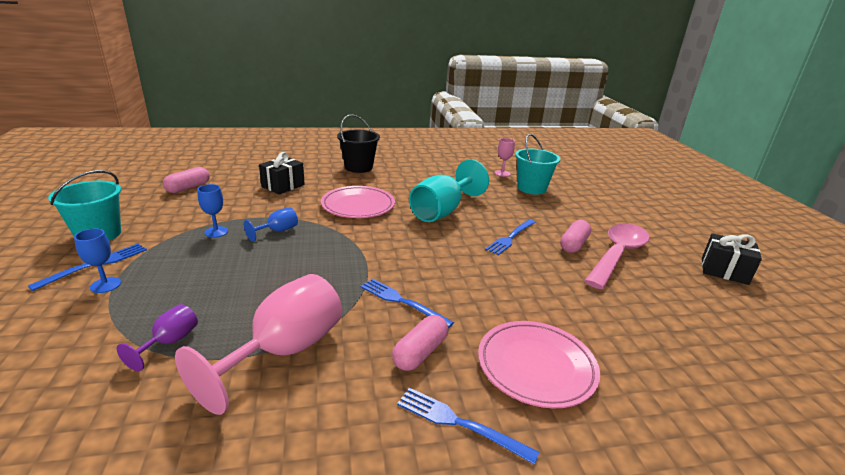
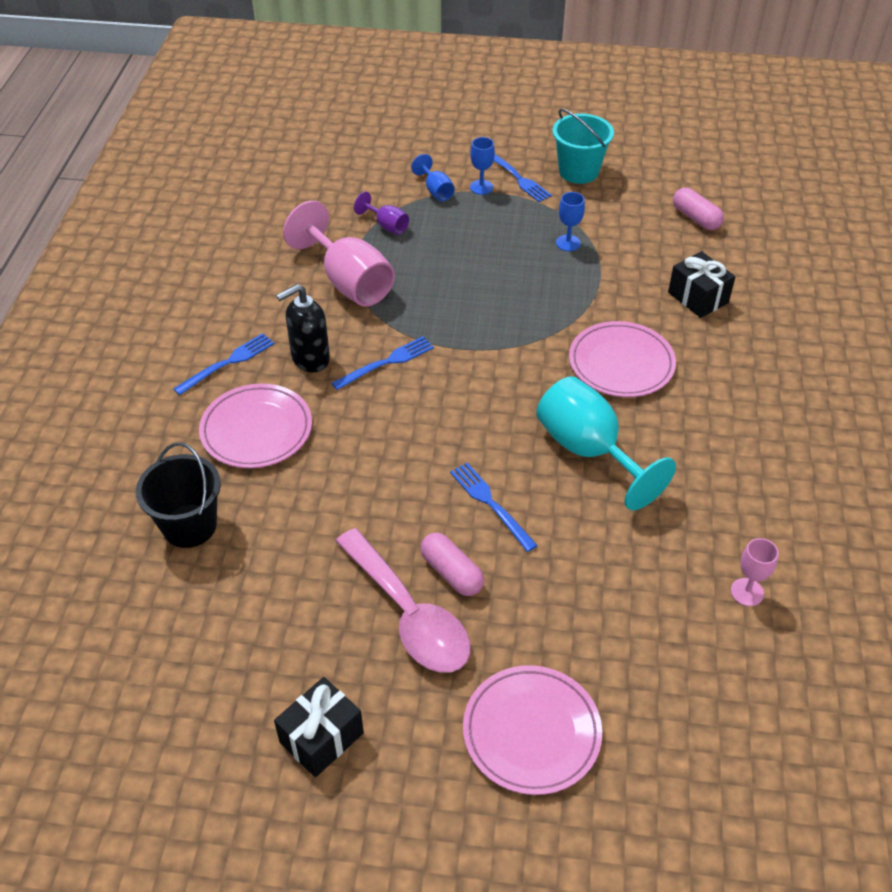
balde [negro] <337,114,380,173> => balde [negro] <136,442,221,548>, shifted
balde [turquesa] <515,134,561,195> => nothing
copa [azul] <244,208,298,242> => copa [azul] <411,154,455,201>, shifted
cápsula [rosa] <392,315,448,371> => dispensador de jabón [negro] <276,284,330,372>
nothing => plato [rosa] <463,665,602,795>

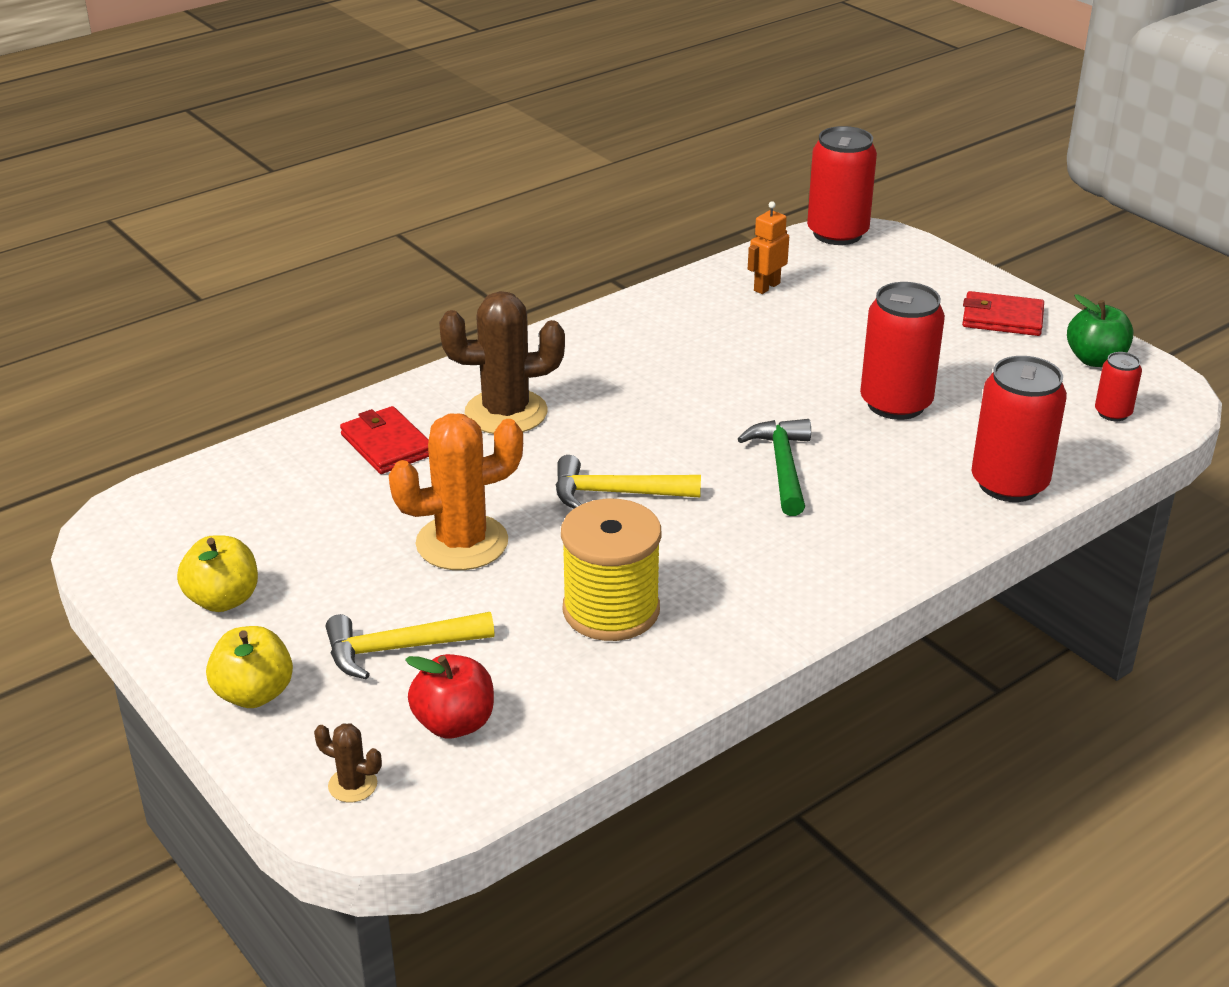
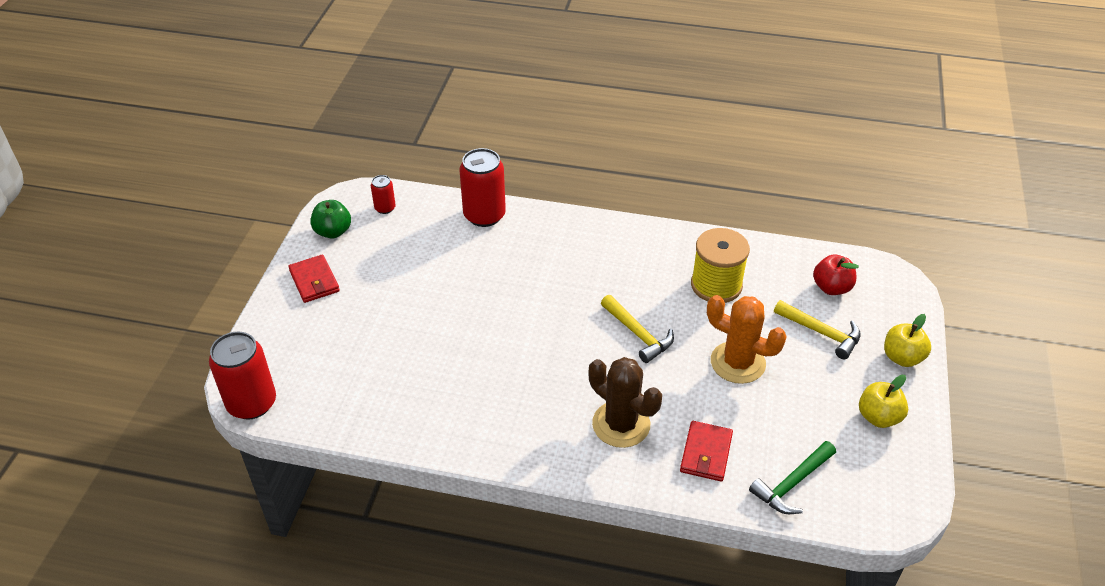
robot [naranja] <748,201,789,294> => nothing
lata [rojo] <860,282,945,420> => nothing
martillo [verde] <738,419,811,516> => martillo [verde] <749,441,836,514>, shifted
cactus [marrón] <314,723,382,802> => nothing

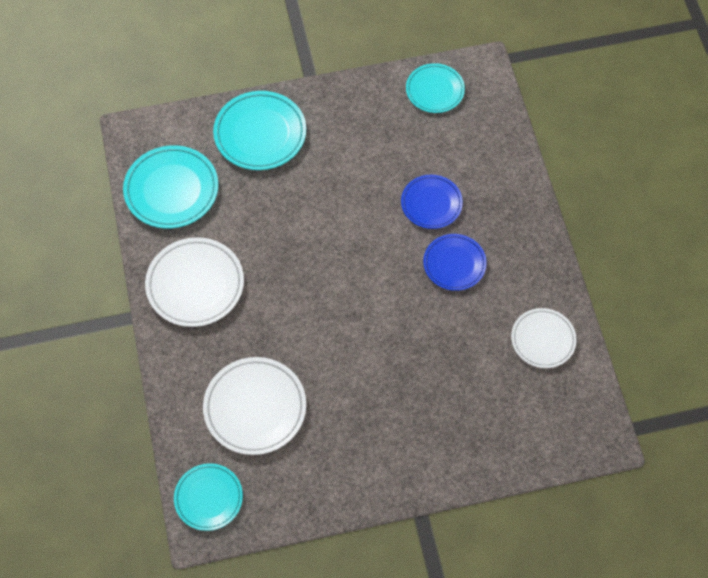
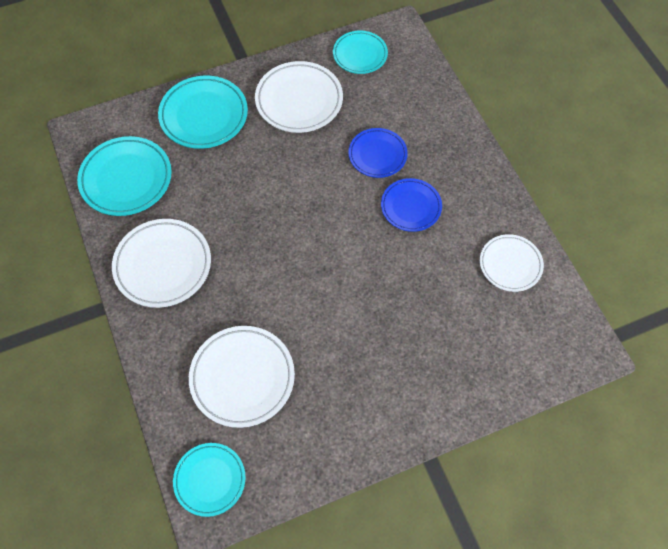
nothing => plato [blanco] <255,61,343,133>

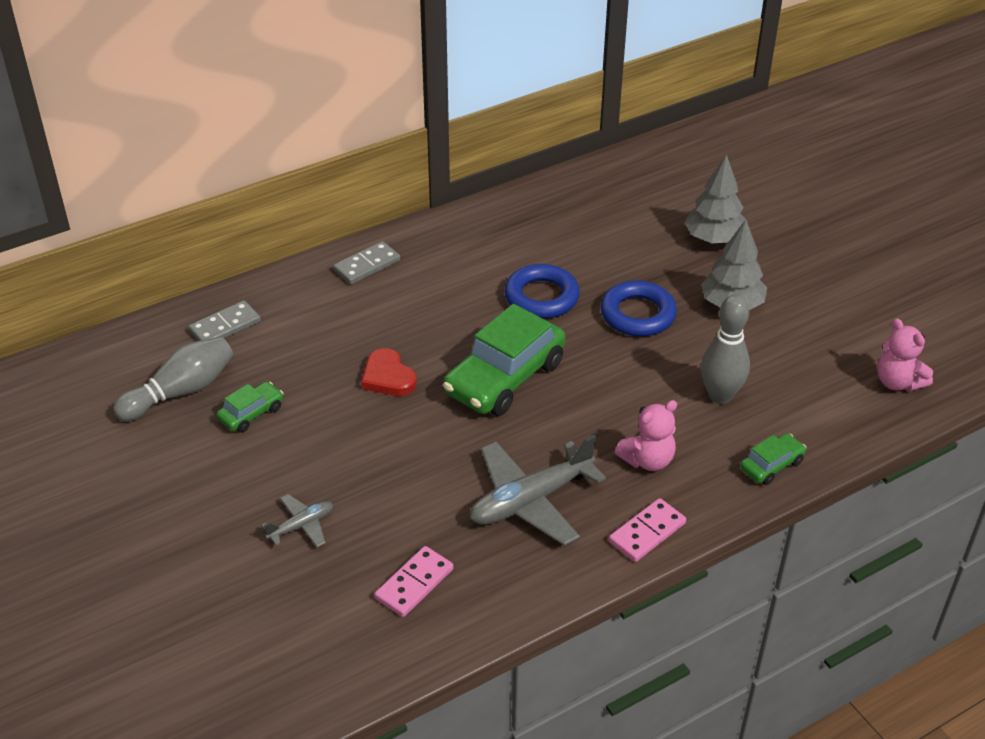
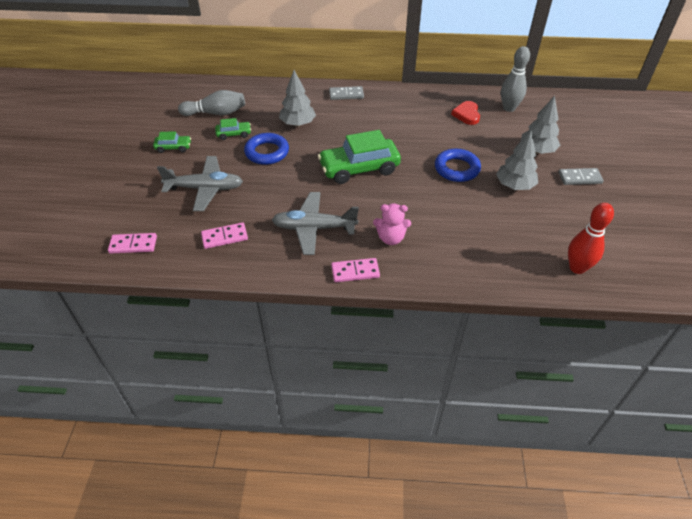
anillo [azul] <504,264,580,319> => anillo [azul] <244,133,289,165>, shifted
bolo [gris] <701,295,750,404> => bolo [gris] <501,46,530,112>, shifted
ficha de dominó [gris] <188,300,261,341> => ficha de dominó [gris] <558,168,604,185>, shifted
osito [rosa] <877,318,933,392> => bolo [rojo] <568,203,614,274>
corazón [rojo] <361,348,417,396> => corazón [rojo] <451,101,480,125>, shifted
coche [verde] <740,433,806,485> => coche [verde] <153,131,191,153>, shifted
avión [gris] <261,494,333,547> => avión [gris] <157,156,243,211>, x1.98
nothing => árbol [gris] <279,70,316,126>
nothing => ficha de dominó [rosa] <108,233,157,254>

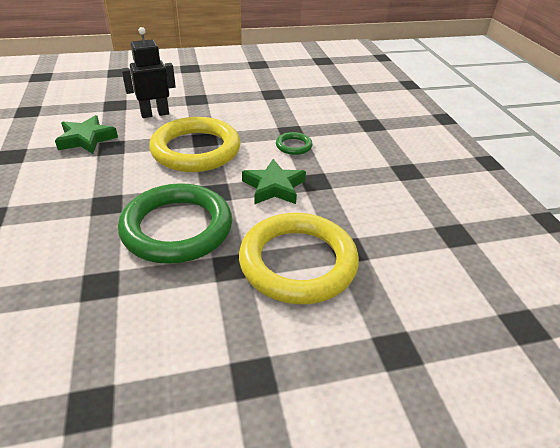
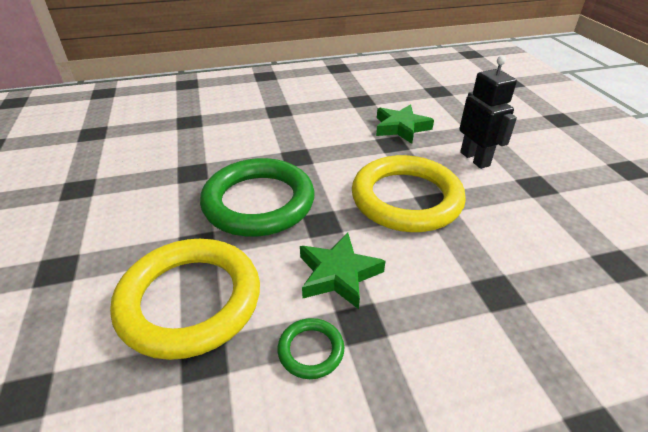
anillo [verde] <276,132,312,155> => anillo [verde] <278,318,344,379>, shifted

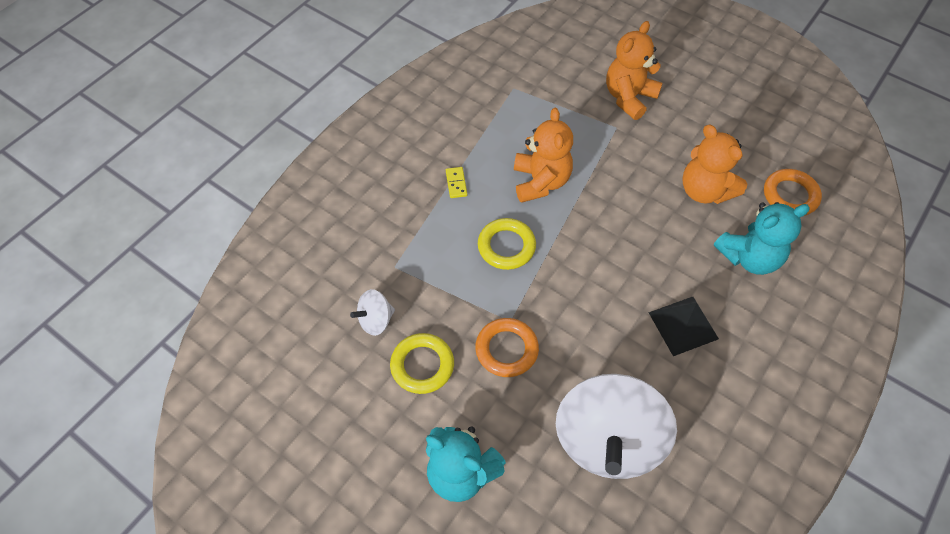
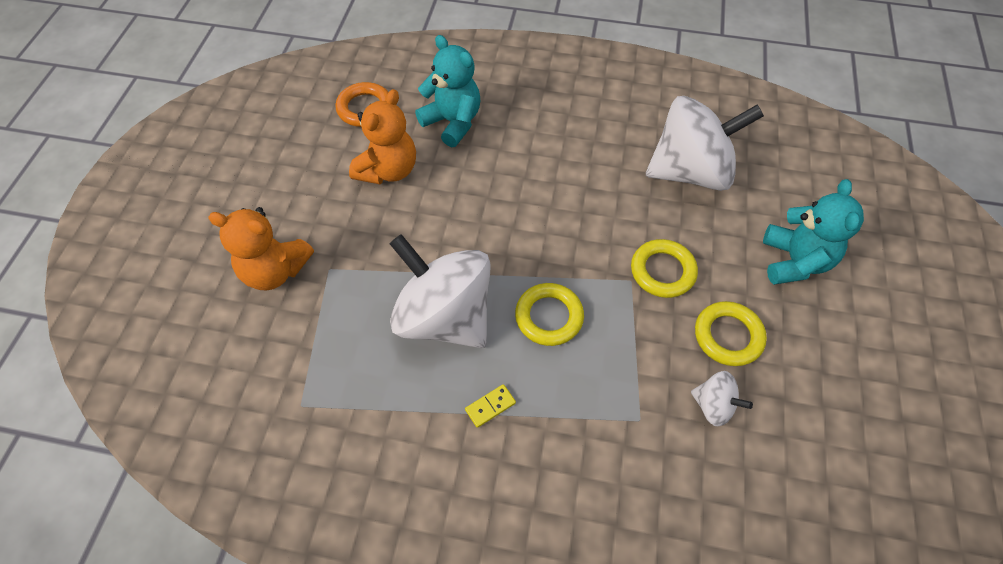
osito [naranja] <514,108,573,203> => peonza [blanco] <390,234,491,348>
pirámide [negro] <649,297,719,356> => nothing
anillo [naranja] <475,318,539,377> => anillo [amarillo] <631,239,698,298>

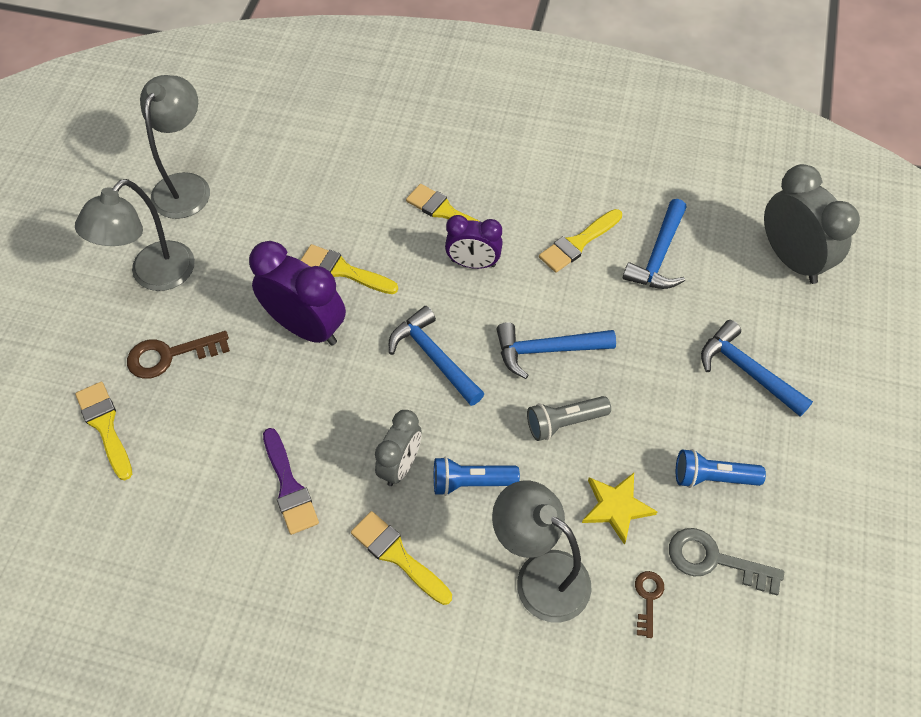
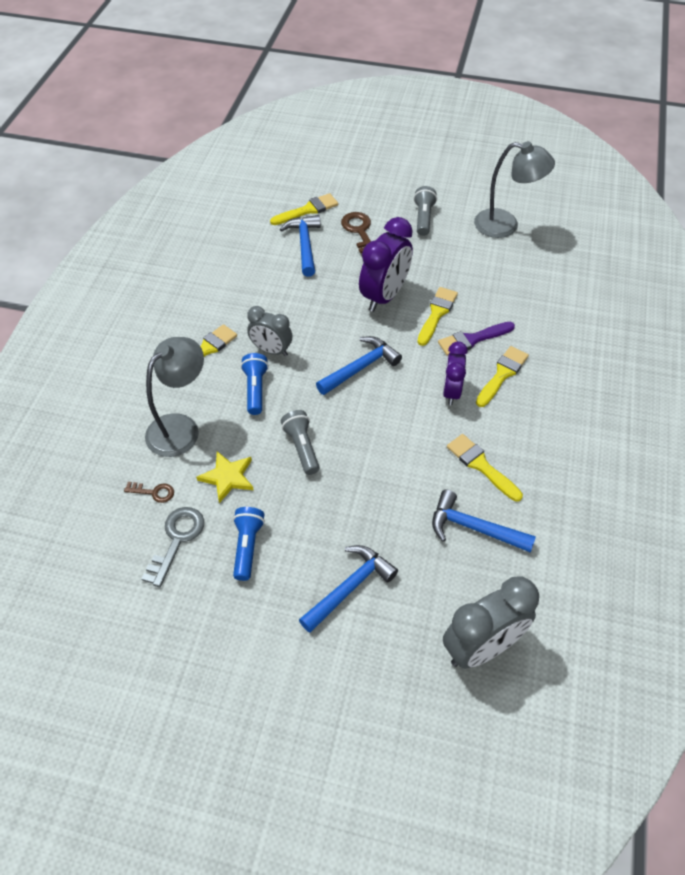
lámpara [gris] <75,179,195,291> => lámpara de mano [gris] <414,186,437,236>
martillo [azul] <497,322,616,379> => martillo [azul] <280,215,321,277>, shifted
pincel [morado] <263,428,319,535> => pincel [morado] <438,322,515,356>, shifted

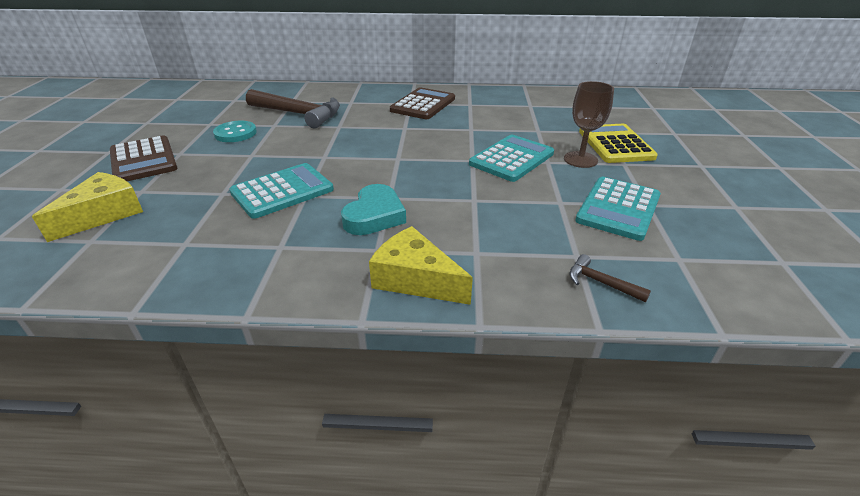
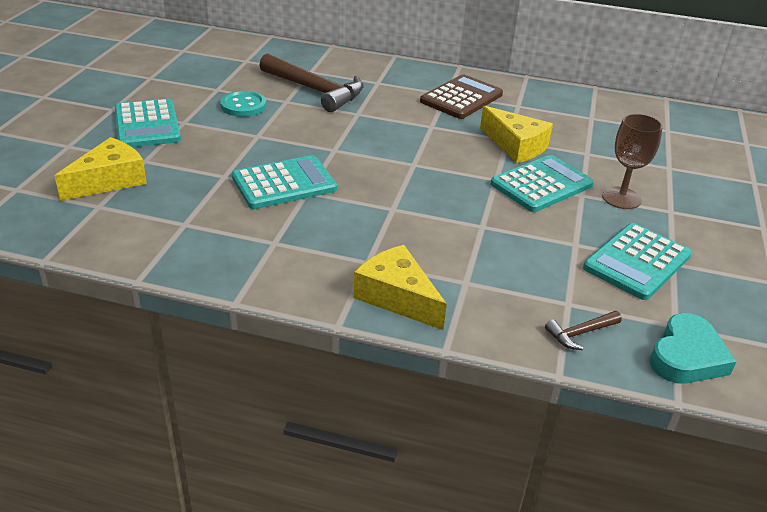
calculadora [amarillo] <579,124,658,163> => nothing
calculadora [marrón] <110,135,178,181> => calculadora [turquesa] <115,99,181,147>
corazón [turquesa] <341,184,406,235> => corazón [turquesa] <650,313,736,384>, shifted
martillo [marrón] <570,254,651,302> => martillo [marrón] <545,311,622,350>, 75 degrees counterclockwise
nothing => queso [amarillo] <480,106,553,163>

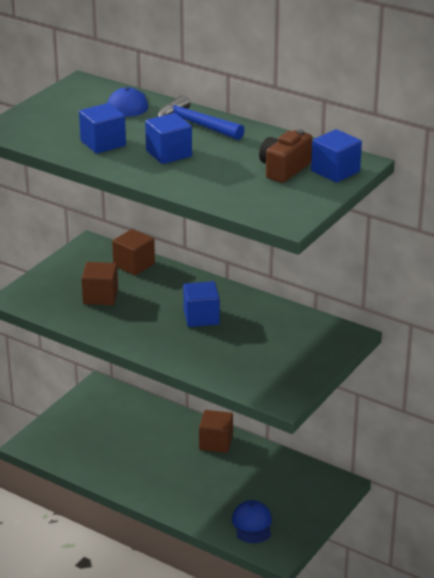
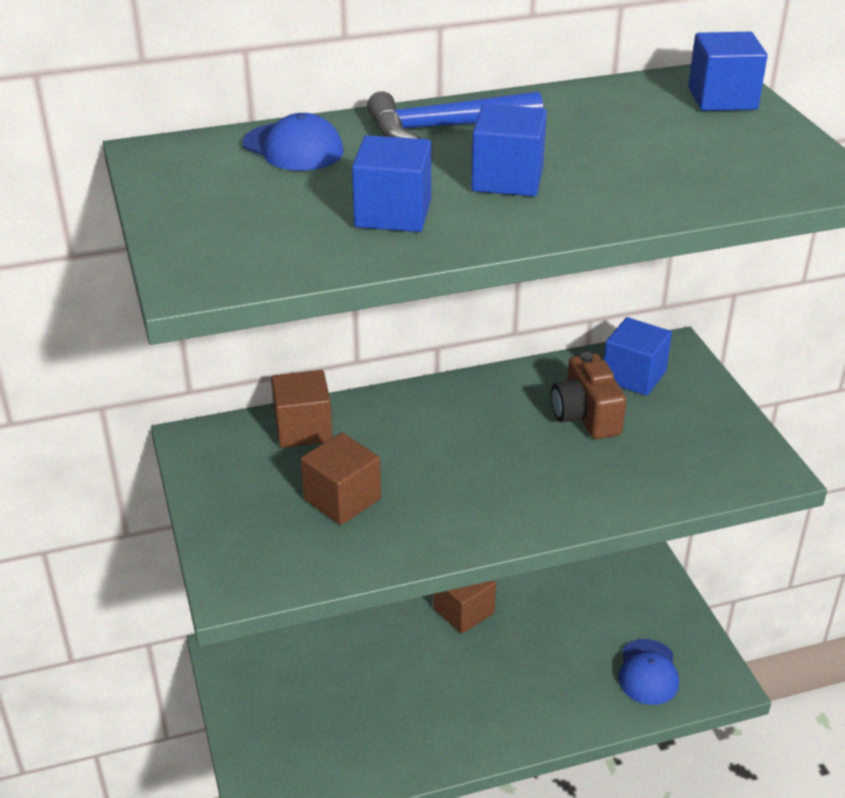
cámara [marrón] <259,129,312,183> => cámara [marrón] <551,352,626,439>, shifted
cubo [azul] <183,281,220,327> => cubo [azul] <604,317,672,396>, shifted
gorra [azul] <232,500,272,543> => gorra [azul] <618,639,679,705>, 120 degrees counterclockwise

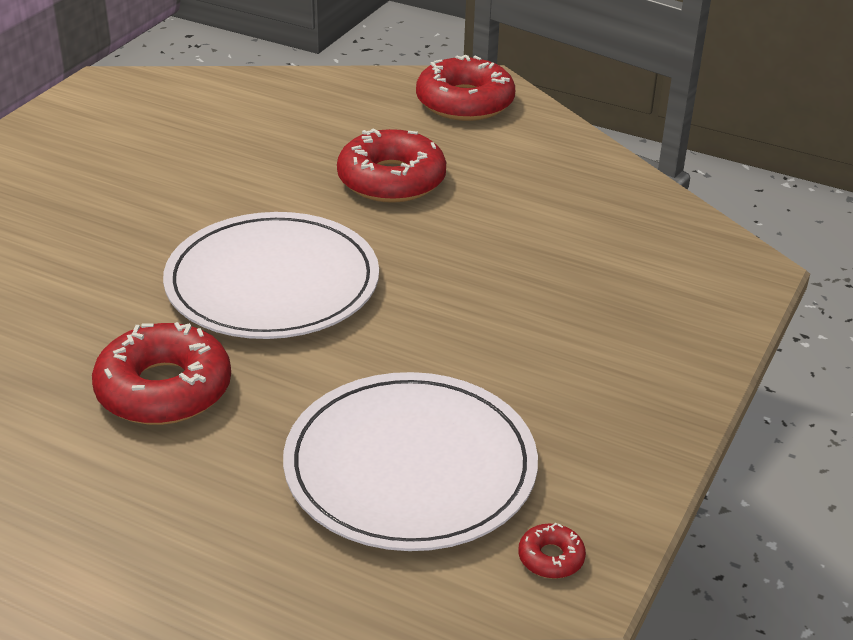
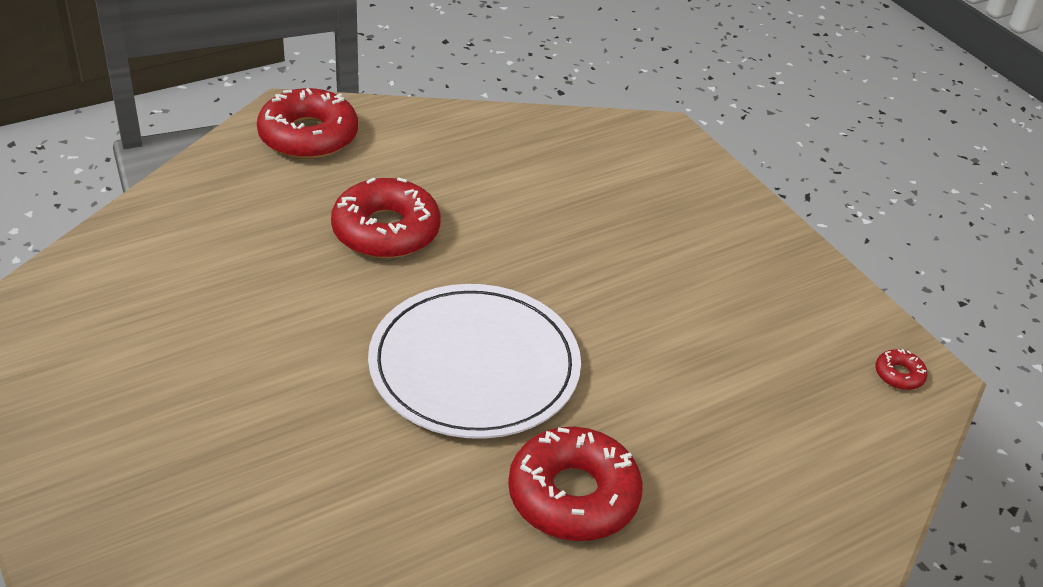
plato [blanco] <283,372,538,551> => nothing

